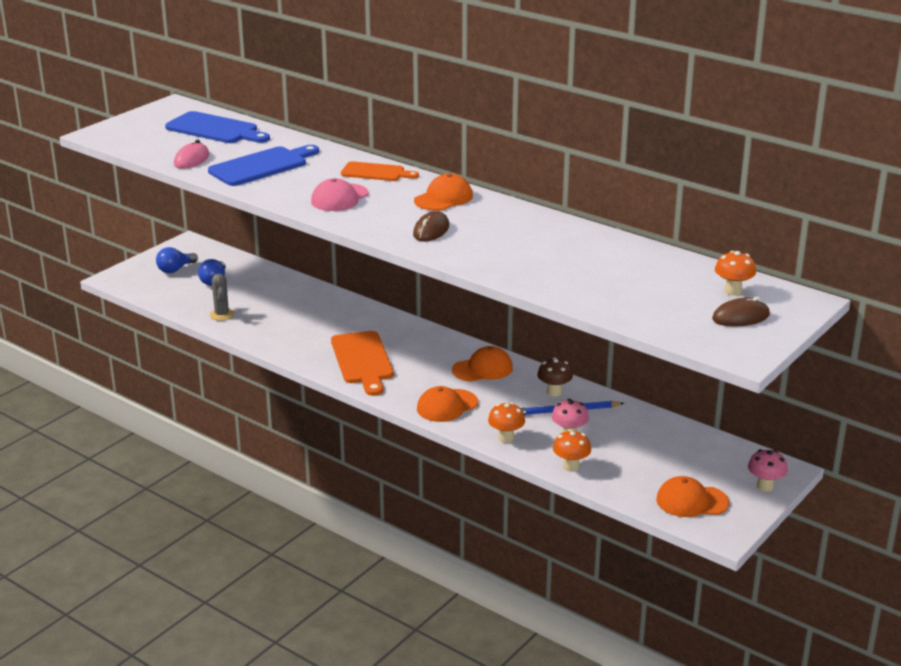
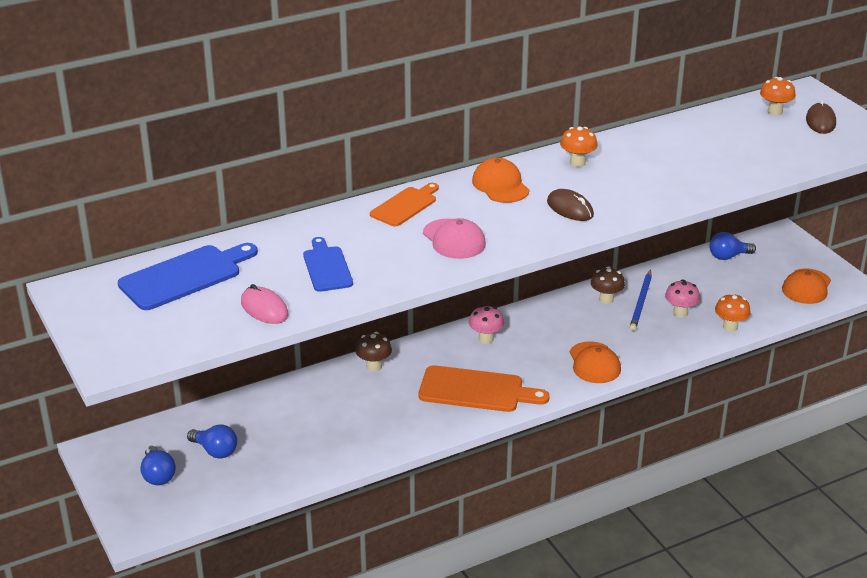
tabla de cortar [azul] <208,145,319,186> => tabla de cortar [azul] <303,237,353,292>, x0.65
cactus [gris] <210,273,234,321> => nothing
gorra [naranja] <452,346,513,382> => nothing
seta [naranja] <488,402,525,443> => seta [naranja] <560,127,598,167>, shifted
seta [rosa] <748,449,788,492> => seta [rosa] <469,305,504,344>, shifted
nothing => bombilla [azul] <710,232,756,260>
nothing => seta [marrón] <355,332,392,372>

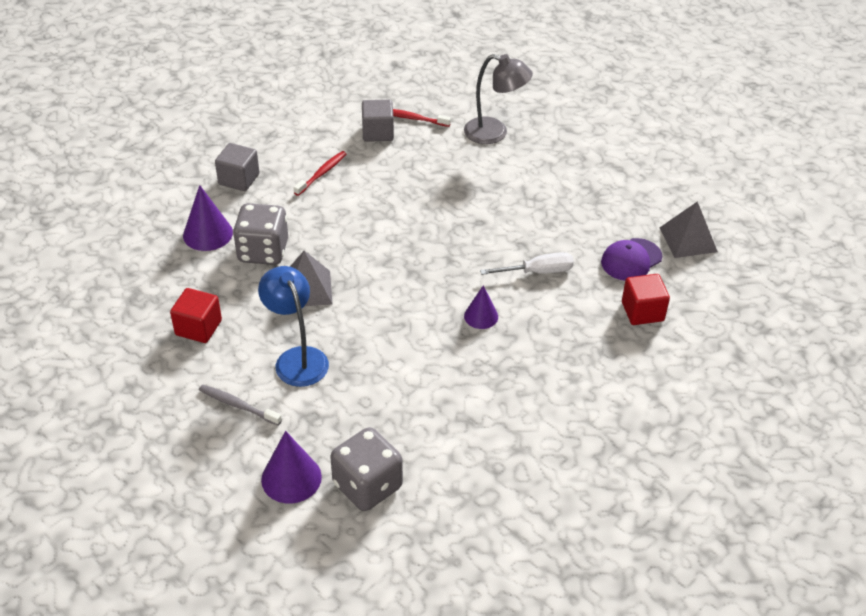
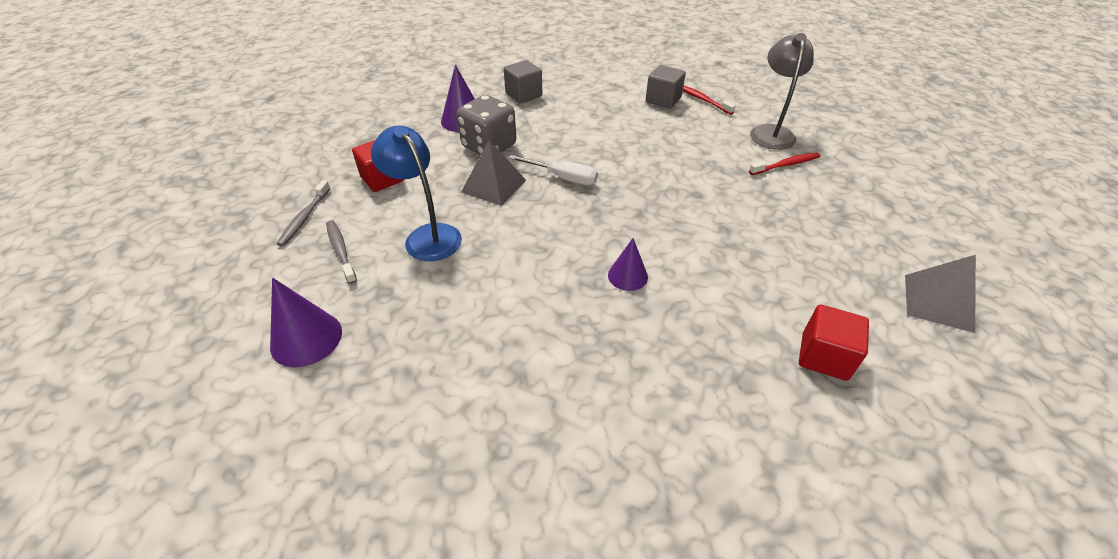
lámpara [gris] <464,54,533,144> => lámpara [gris] <750,33,814,150>, 135 degrees counterclockwise
cepillo de dientes [rojo] <294,151,346,196> => cepillo de dientes [rojo] <749,152,820,175>, shifted
gorra [morado] <601,238,662,281> => nothing
destornillador [blanco] <480,252,574,275> => destornillador [blanco] <509,155,598,185>, shifted
lámpara [azul] <258,266,329,387> => lámpara [azul] <371,126,462,261>, 45 degrees counterclockwise
dado [gris] <330,427,403,511> => nothing
nothing => cepillo de dientes [gris] <277,180,330,246>

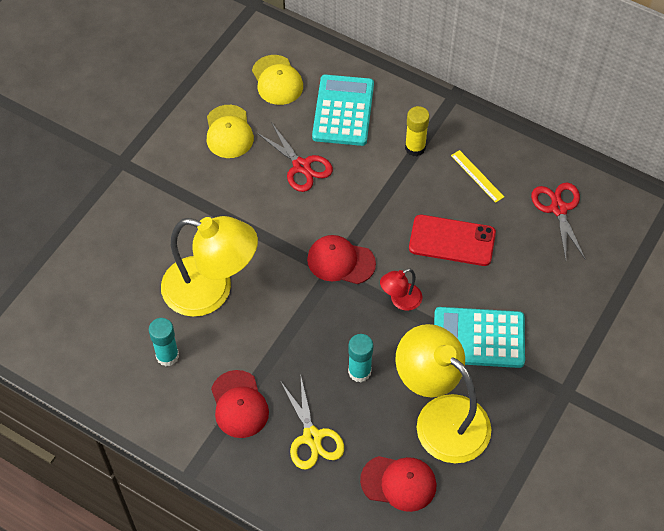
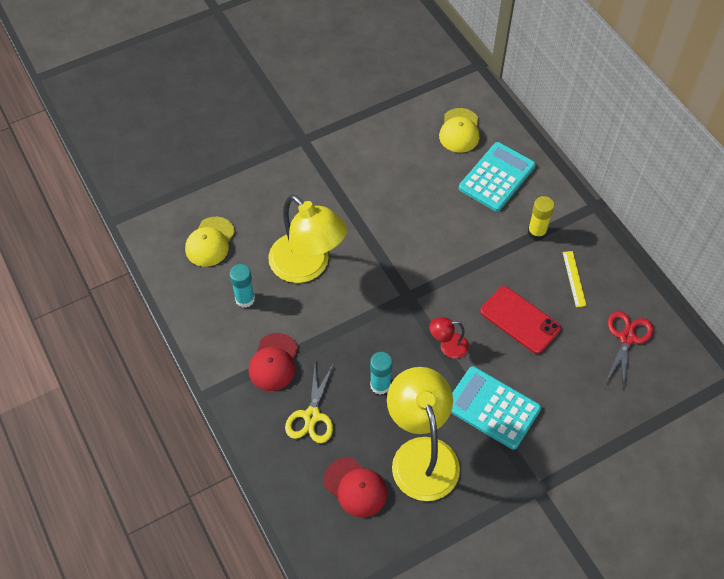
gorra [amarillo] <207,105,254,158> => gorra [amarillo] <185,217,235,267>, shifted
tijeras [rojo] <256,122,333,192> => nothing
gorra [rojo] <307,235,376,284> => nothing

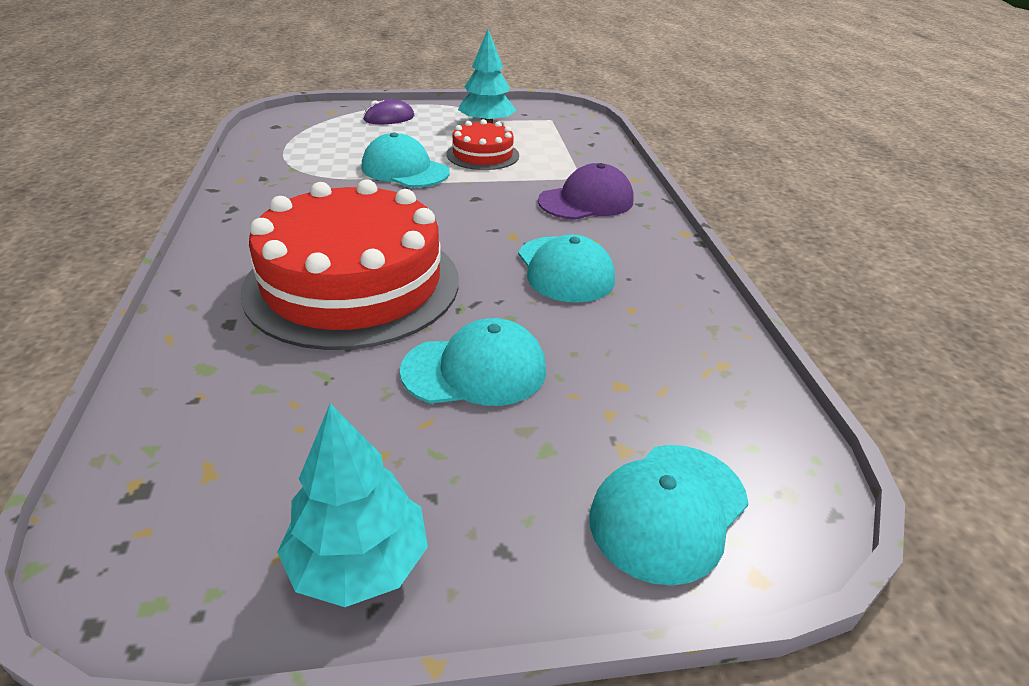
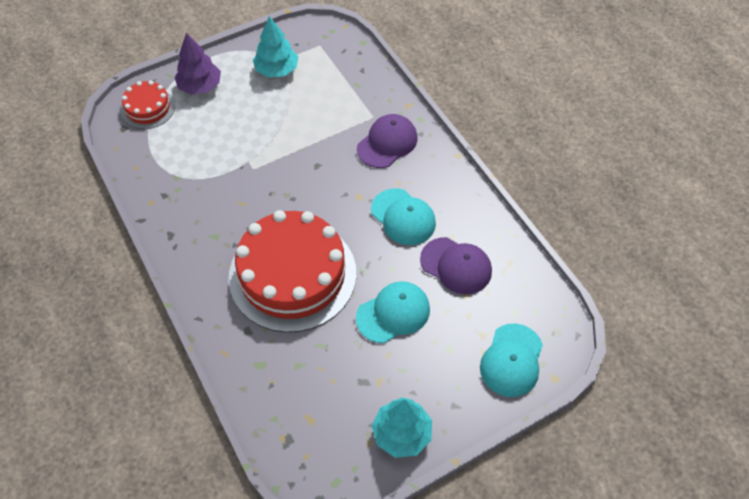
ratón [morado] <363,99,414,124> => árbol [morado] <174,33,221,95>
tarta [rojo] <447,119,519,170> => tarta [rojo] <121,80,175,129>, shifted
gorra [turquesa] <361,132,450,187> => nothing
nothing => gorra [morado] <420,237,492,294>

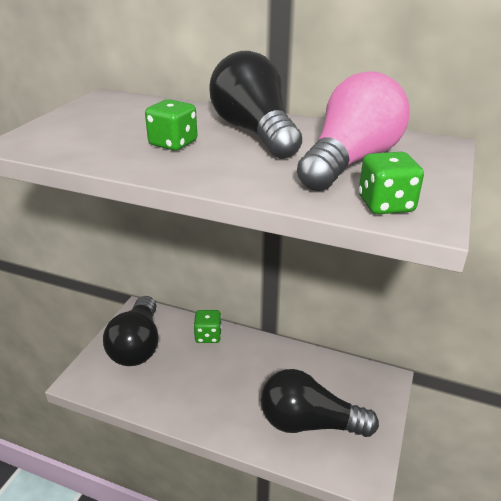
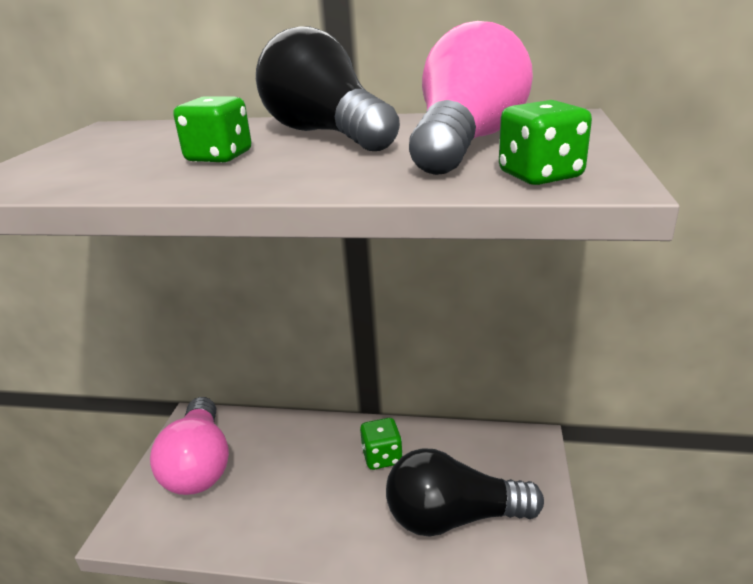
bombilla [negro] <103,296,158,366> => bombilla [rosa] <150,397,229,495>
dado [verde] <194,310,222,343> => dado [verde] <360,418,403,470>, shifted

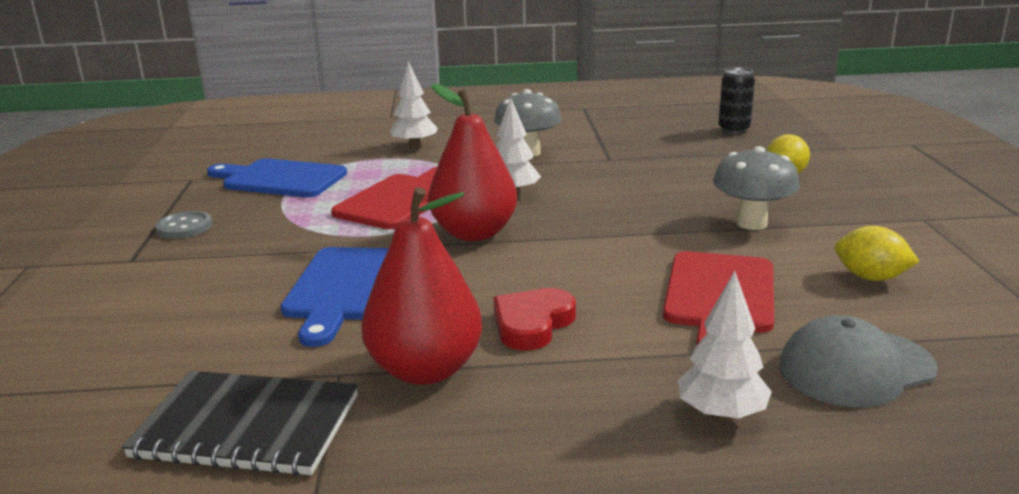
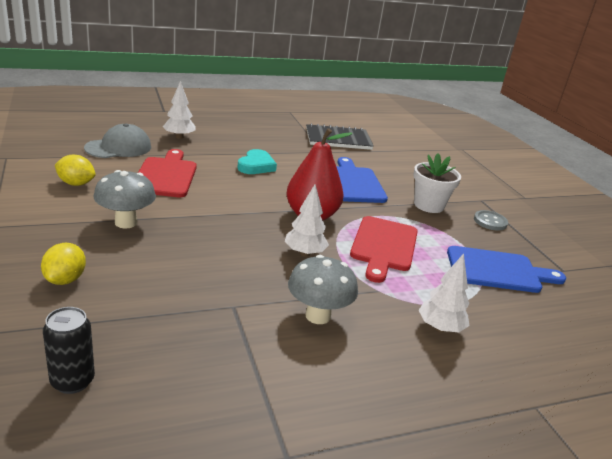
pera [rojo] <361,187,482,385> => nothing
corazón [rojo] <494,288,576,350> => corazón [turquesa] <237,149,277,174>
nothing => maceta [blanco] <413,153,461,213>

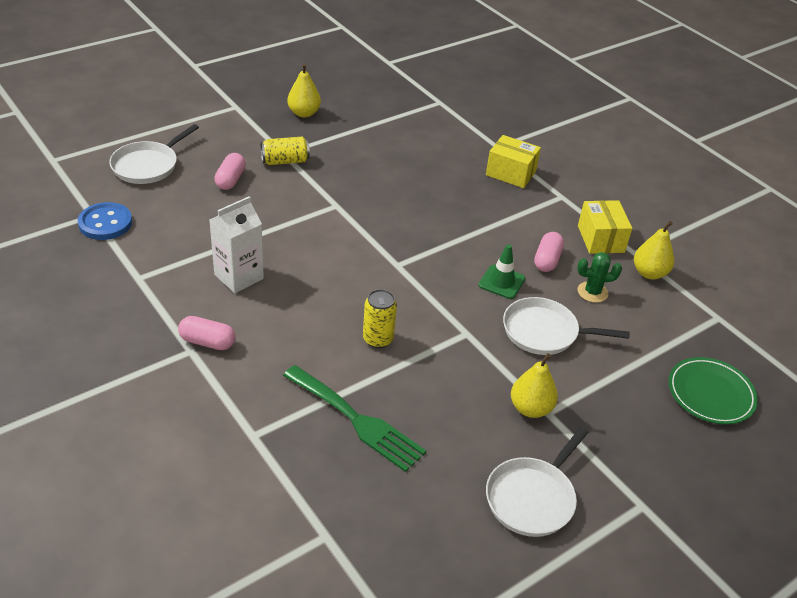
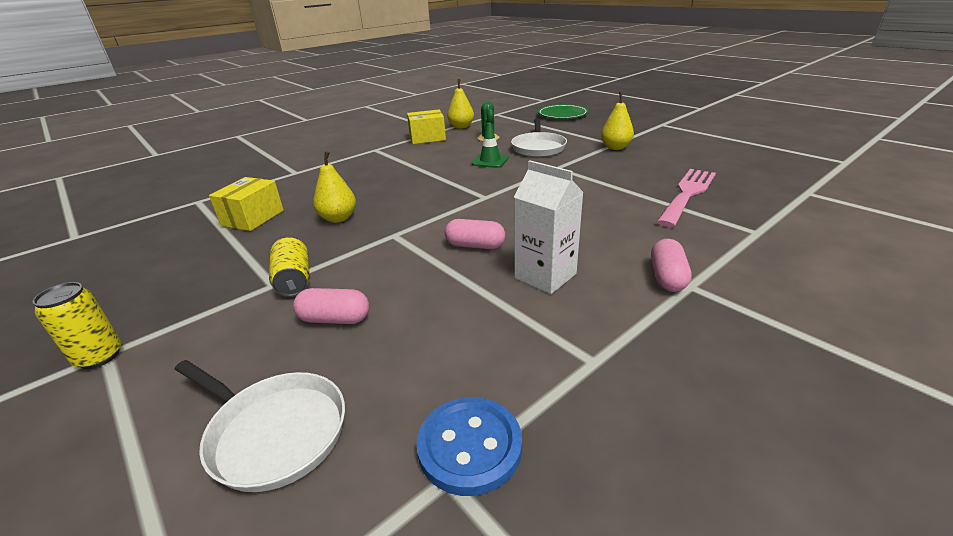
pera [amarillo] <287,63,321,118> => pera [amarillo] <313,151,356,223>, shifted
caja [amarillo] <486,135,541,188> => caja [amarillo] <209,177,284,231>, shifted
cápsula [rosa] <534,232,564,272> => cápsula [rosa] <445,219,505,249>, shifted
lata [amarillo] <363,289,397,348> => lata [amarillo] <33,282,121,369>, shifted
tenedor [verde] <283,365,426,472> => tenedor [rosa] <657,169,716,227>
sartén [blanco] <486,427,589,537> => nothing

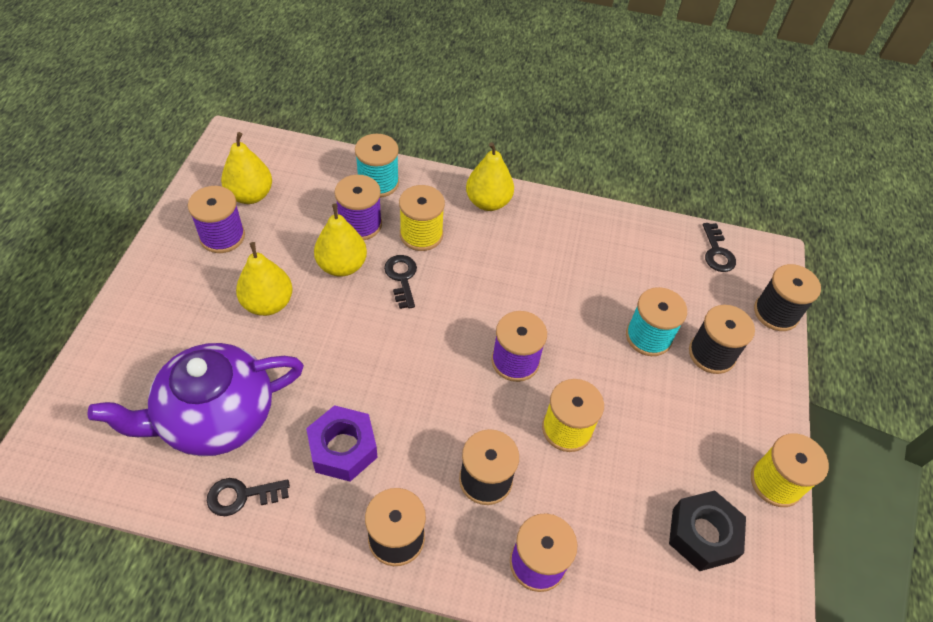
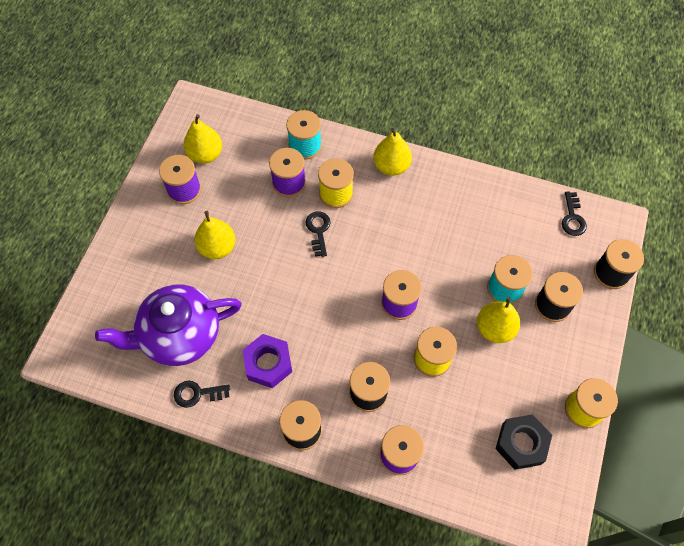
pera [amarillo] <314,203,367,277> => pera [amarillo] <477,297,520,343>, shifted

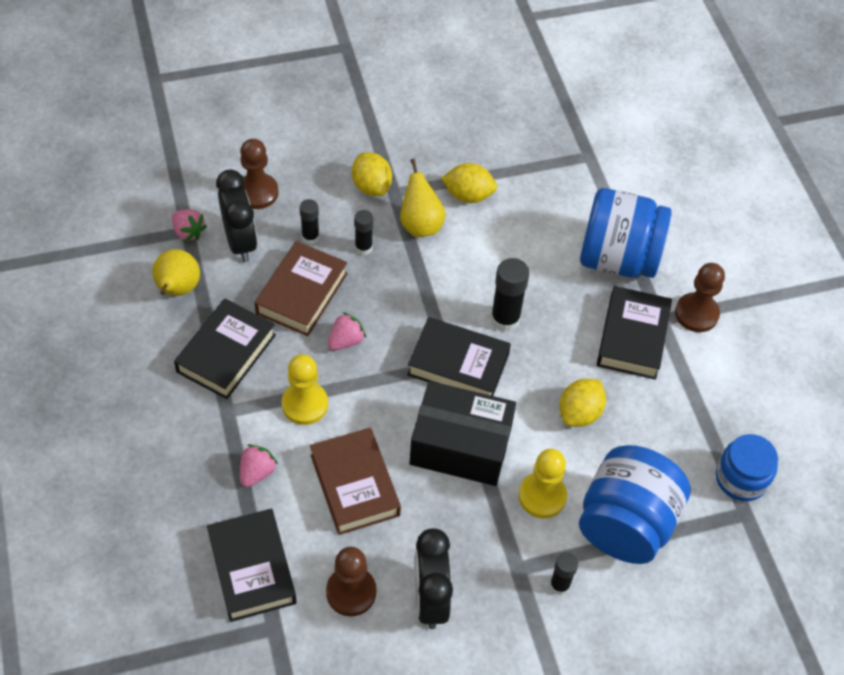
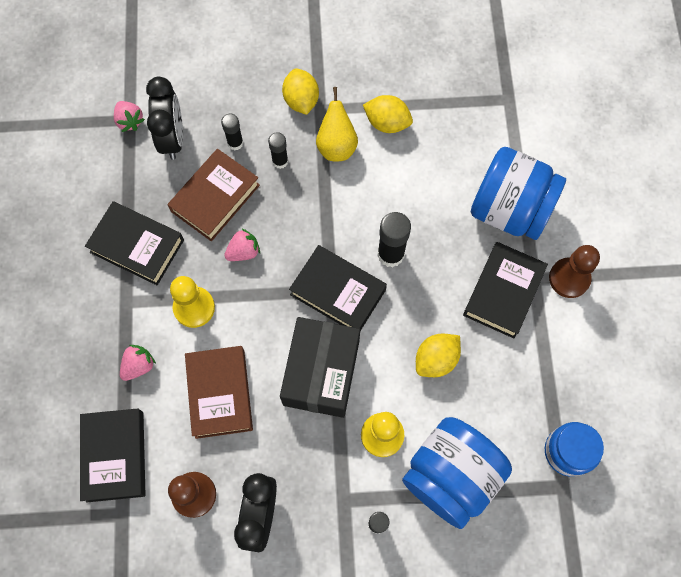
peón [marrón] <240,139,279,209> => nothing
pera [amarillo] <152,249,200,296> => nothing
libro [negro] <174,299,276,399> => libro [negro] <85,201,184,285>, 75 degrees clockwise
caja [negro] <410,381,516,486> => caja [negro] <280,317,360,418>, 75 degrees clockwise

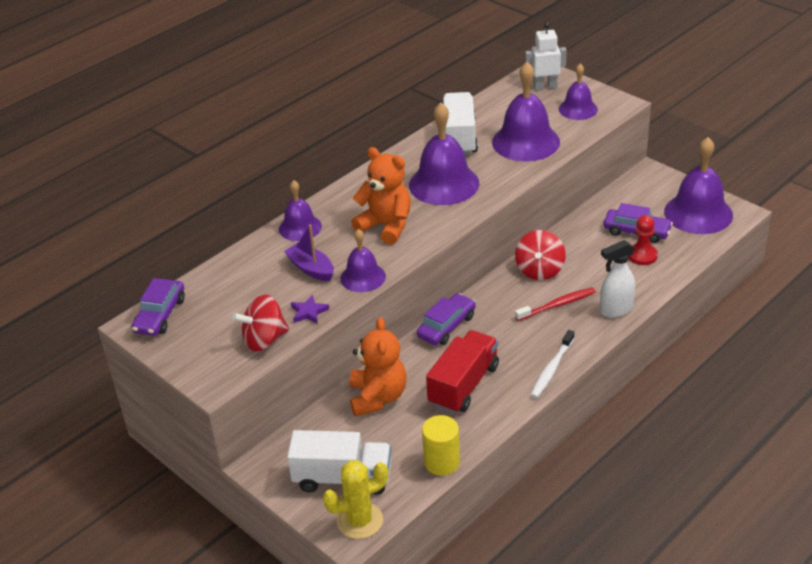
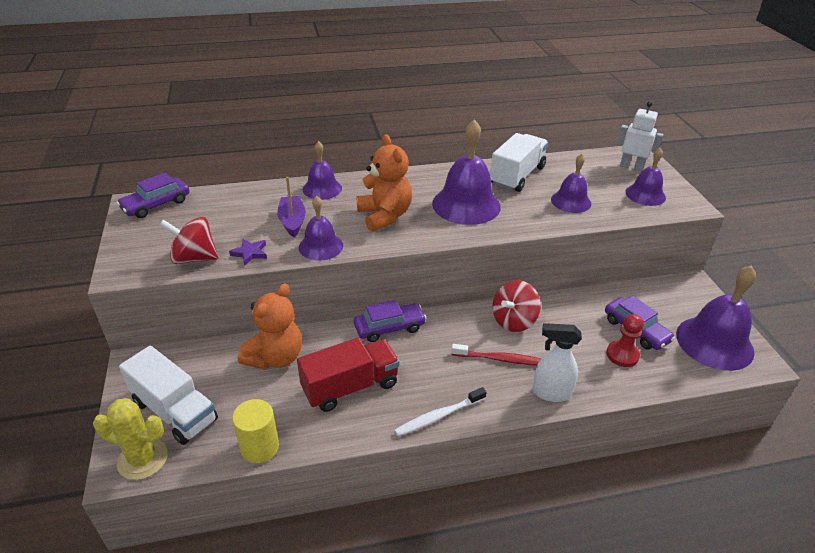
campana [morado] <492,62,560,162> => campana [morado] <551,154,591,213>, x0.59

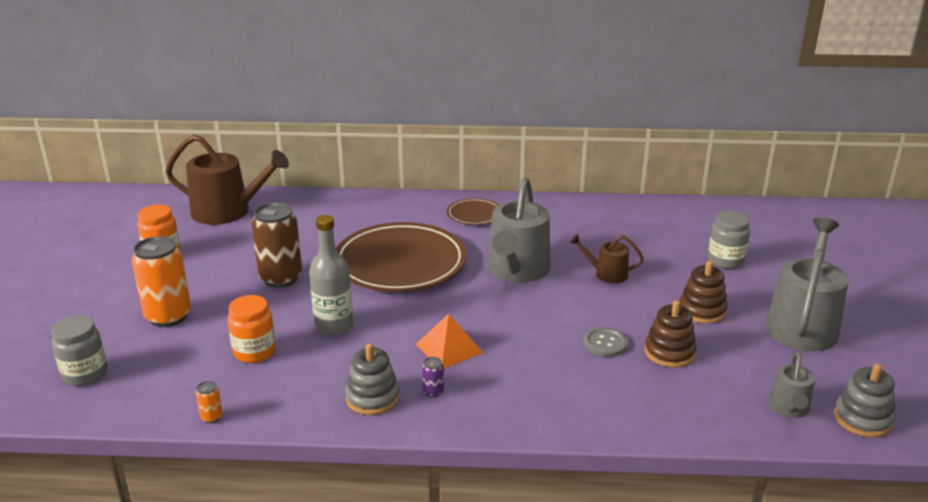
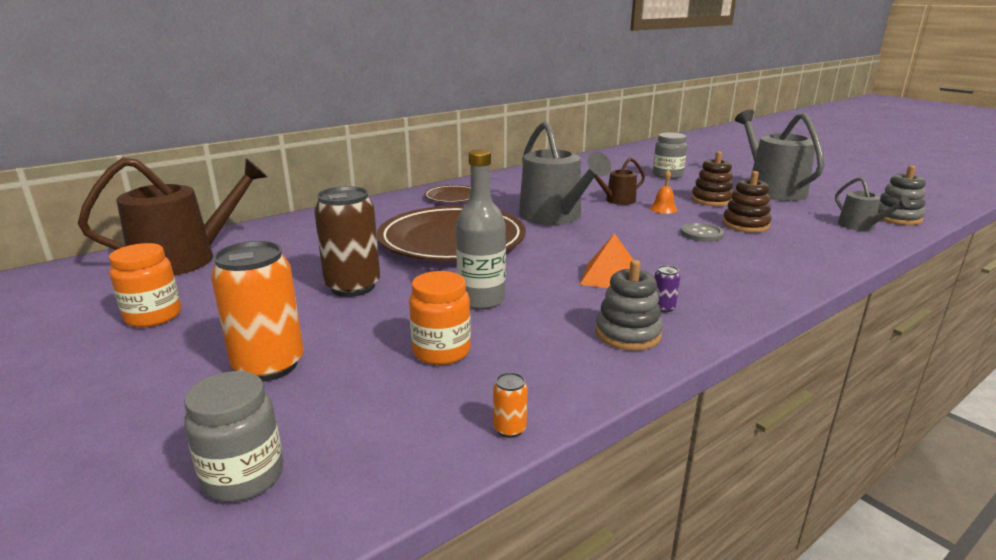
nothing => campana [naranja] <650,170,678,214>

